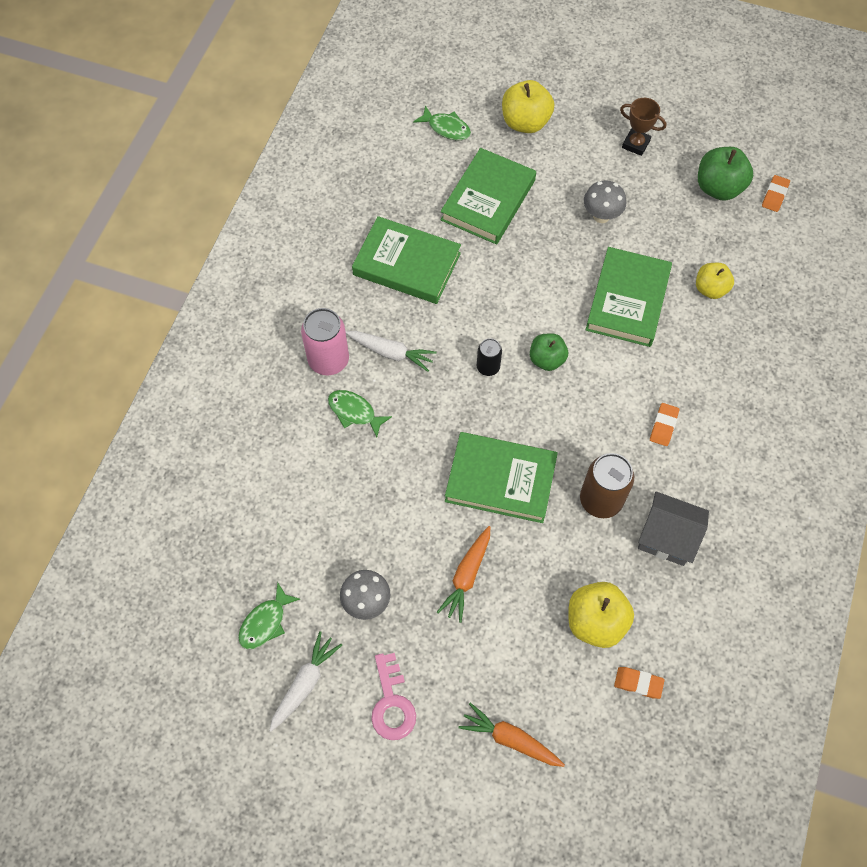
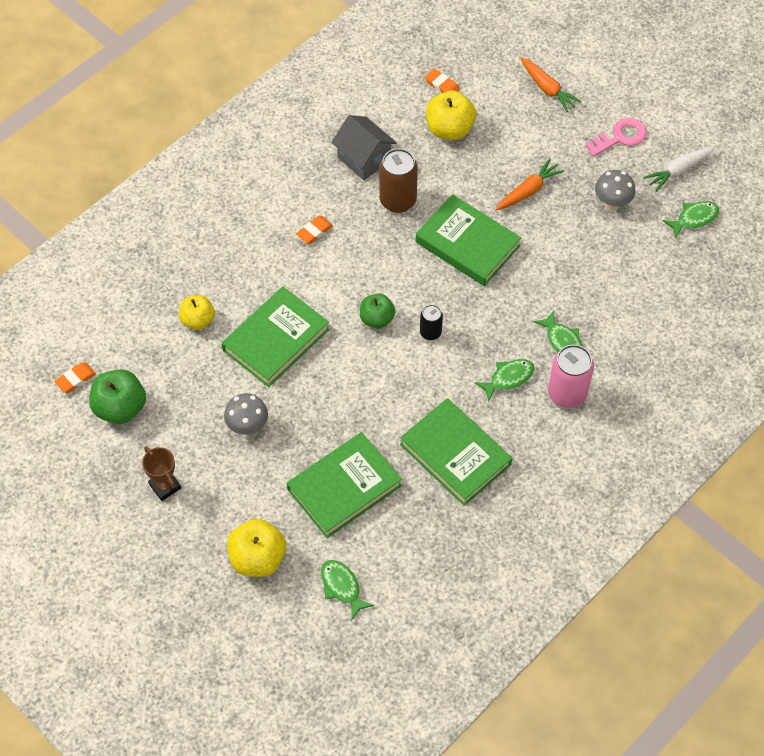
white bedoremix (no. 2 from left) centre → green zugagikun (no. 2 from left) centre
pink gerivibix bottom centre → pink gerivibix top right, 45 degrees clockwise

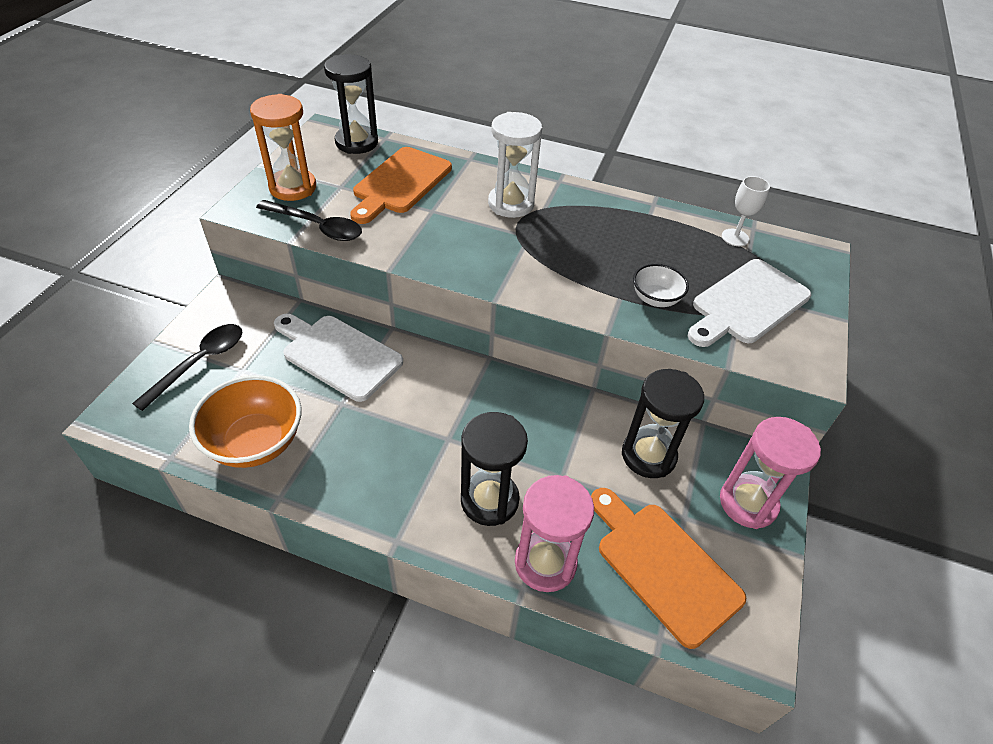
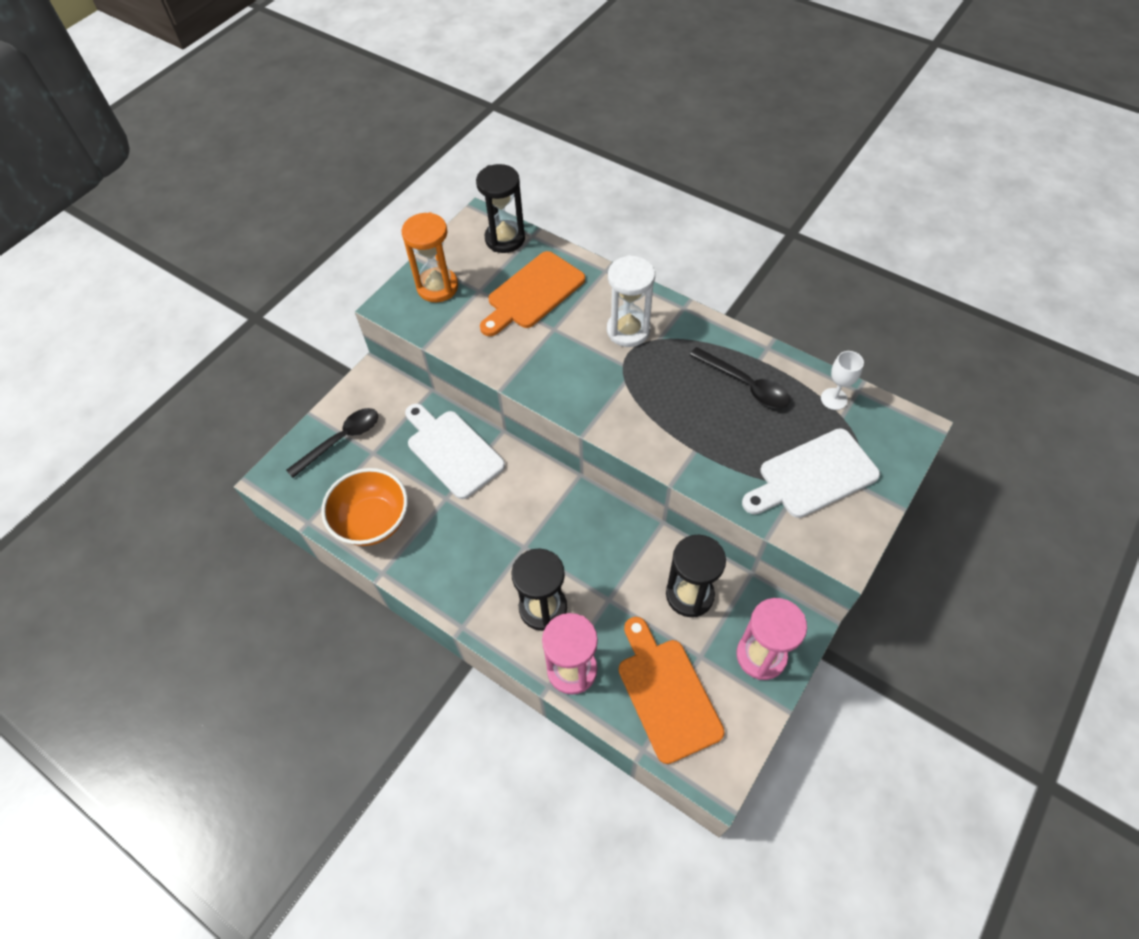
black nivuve (no. 2 from left) top left → black nivuve (no. 2 from left) centre, relocated
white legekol centre → -

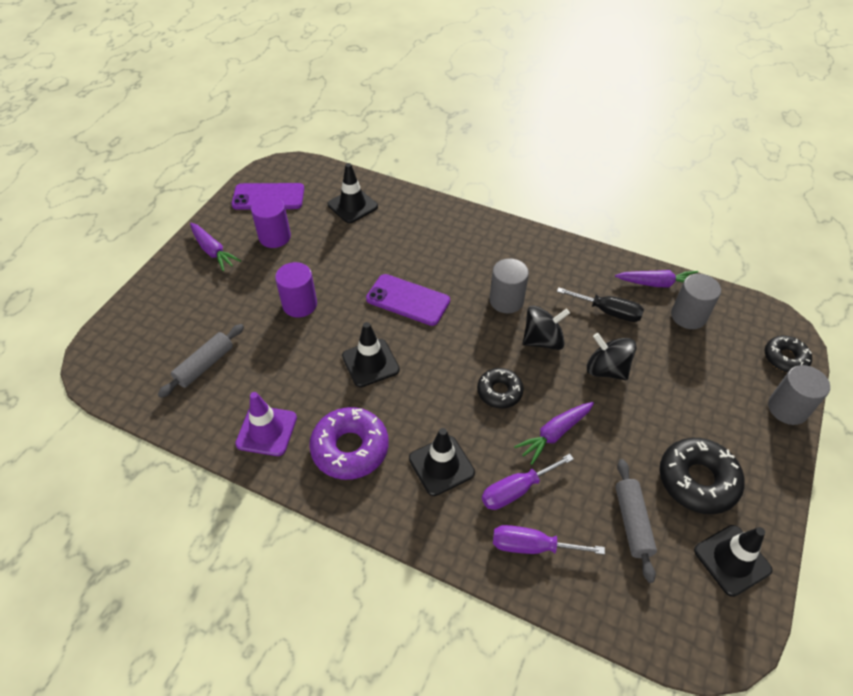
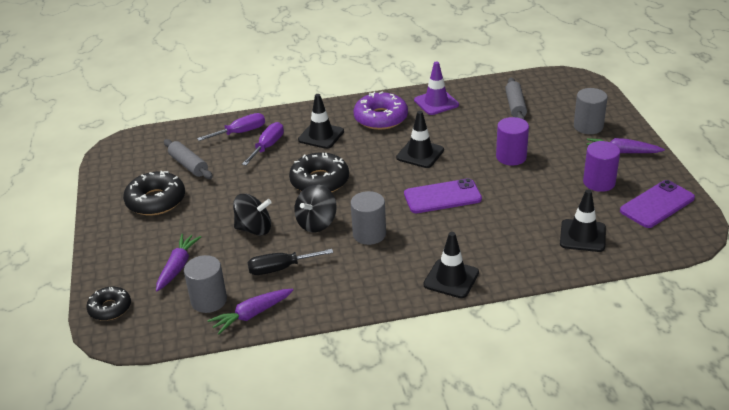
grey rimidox (no. 3 from left) middle right → grey rimidox (no. 3 from left) top right, relocated
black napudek (no. 1 from left in the first image) centre → black napudek (no. 3 from left) centre, x1.60
purple bedoremix (no. 2 from left in the first image) centre → purple bedoremix (no. 1 from left) middle left, relocated
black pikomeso (no. 4 from left in the first image) bottom right → black pikomeso (no. 3 from left) centre, relocated

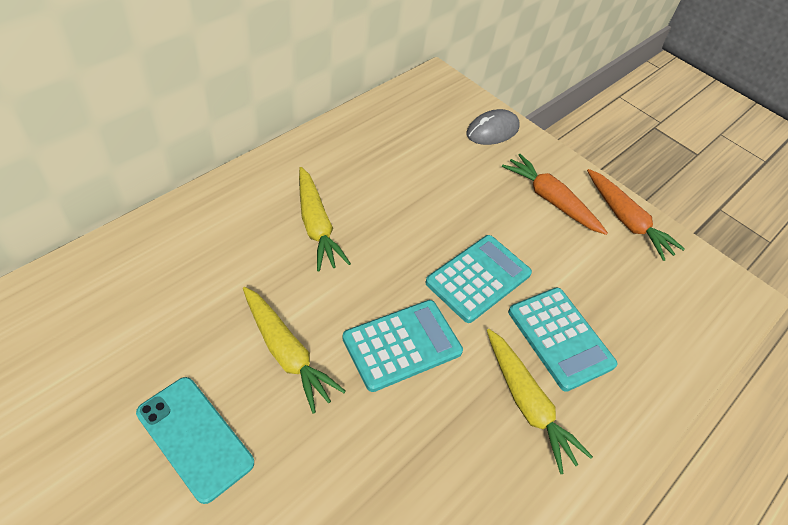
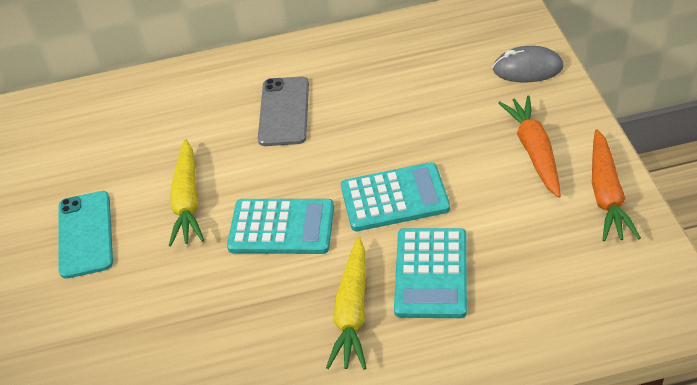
yellow bedoremix (no. 2 from left) centre → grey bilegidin top centre

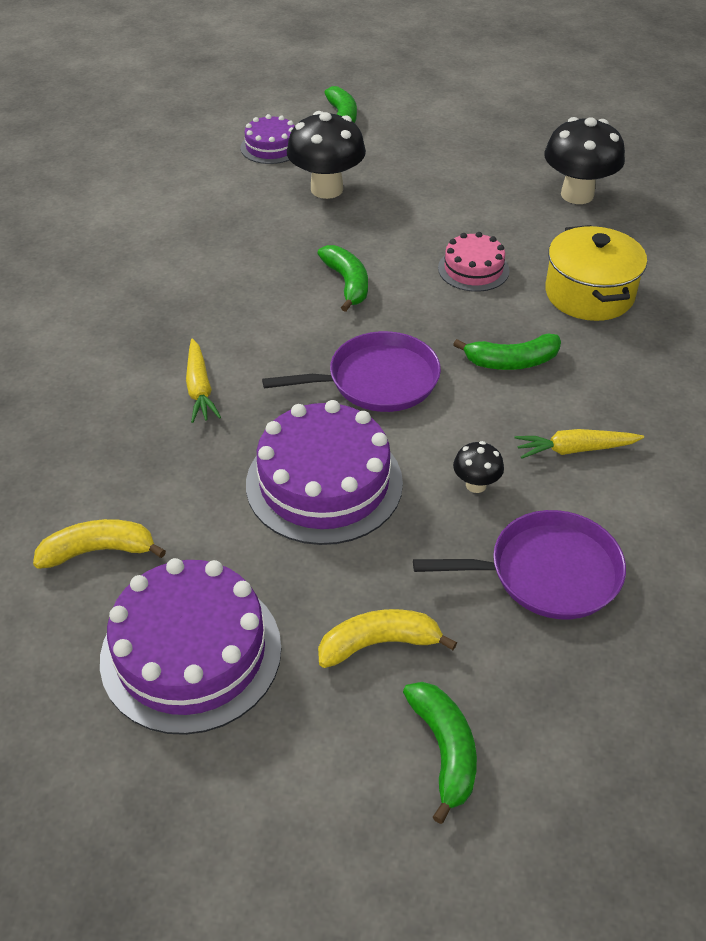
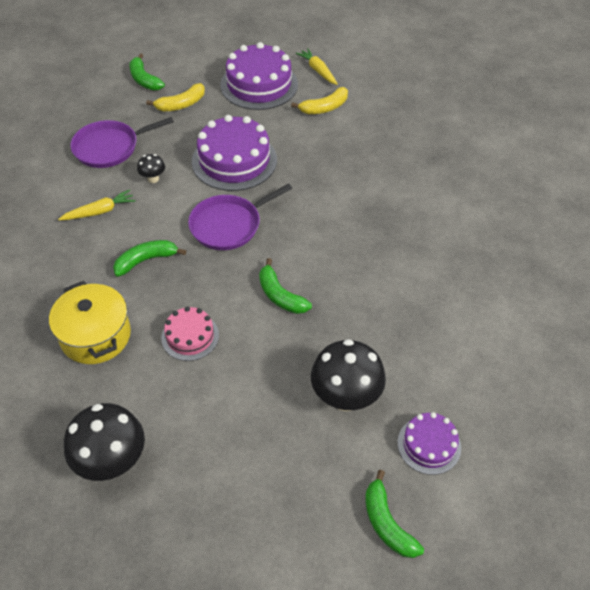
yellow bedoremix (no. 1 from left in the first image) middle left → yellow bedoremix (no. 2 from left) top centre, relocated

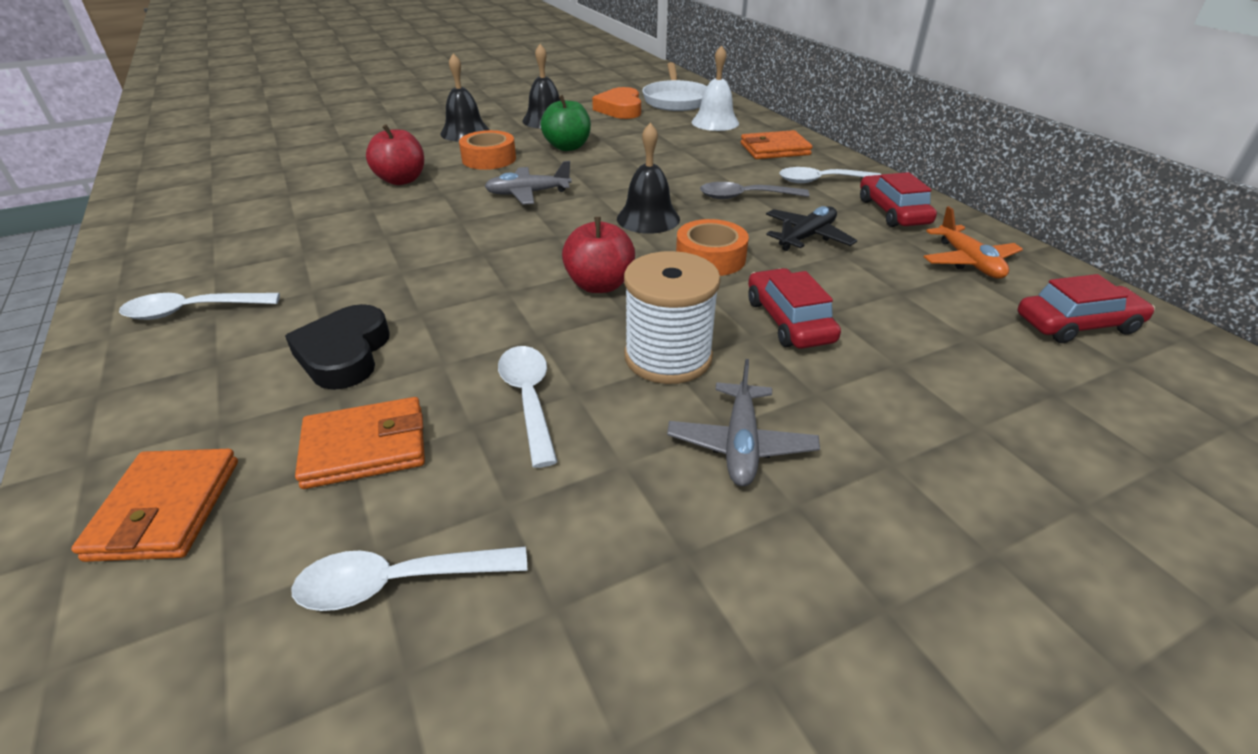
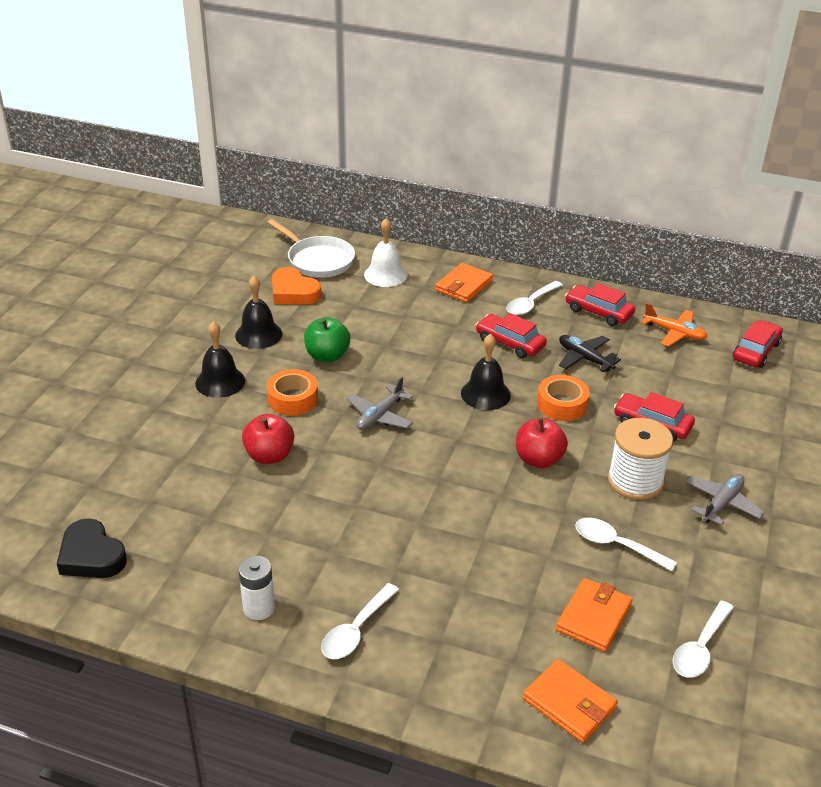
grey nivuve top centre → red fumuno (no. 1 from left) centre
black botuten top centre → black botuten middle right, 45 degrees counterclockwise
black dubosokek middle left → black dubosokek bottom left, relocated
grey botuten (no. 2 from left) centre → grey botuten (no. 2 from left) middle right, 105 degrees counterclockwise
- → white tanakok bottom left

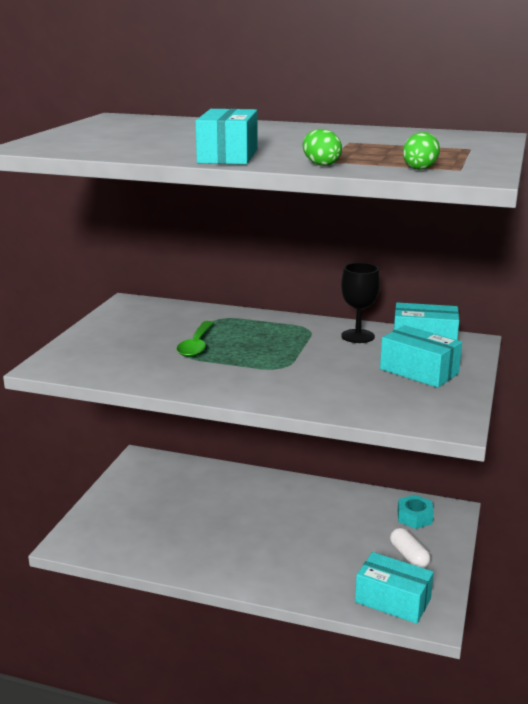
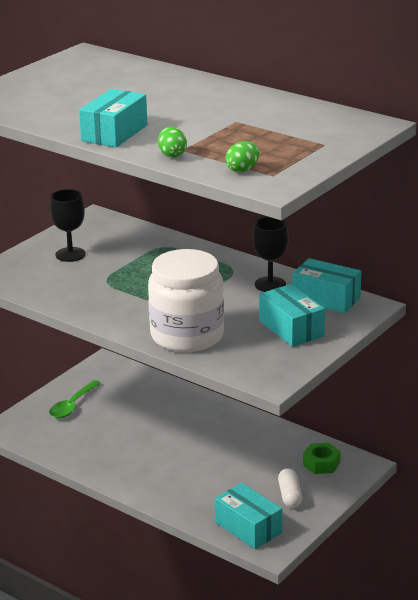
green nivuve centre → green nivuve middle left, relocated
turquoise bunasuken bottom right → green bunasuken bottom right
- → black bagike (no. 1 from left) middle left
- → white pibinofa centre

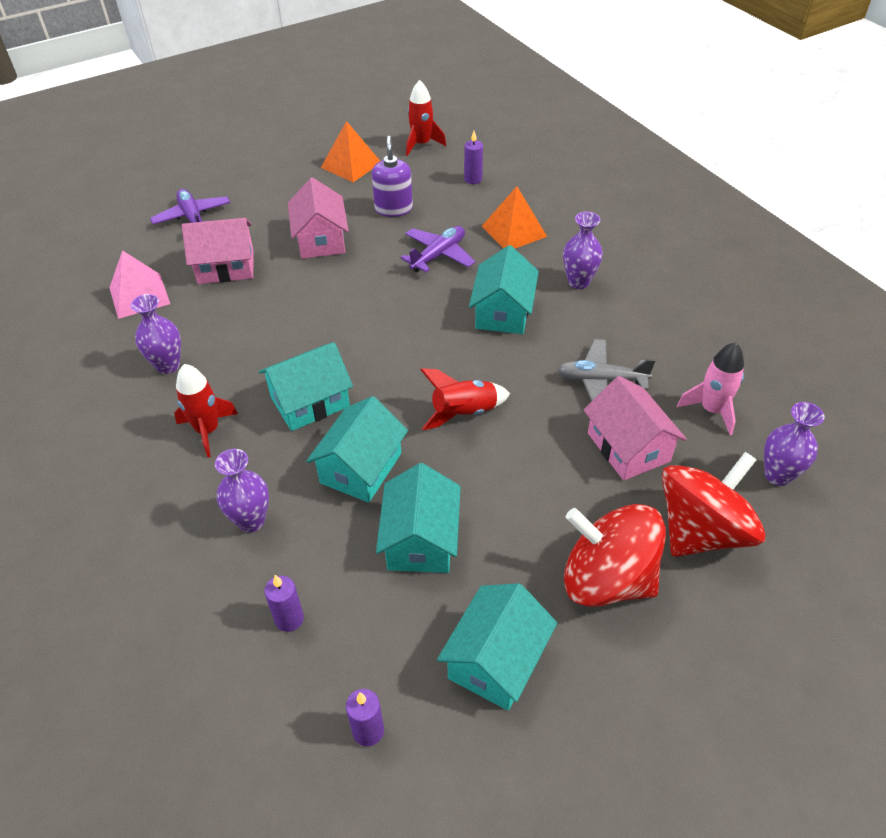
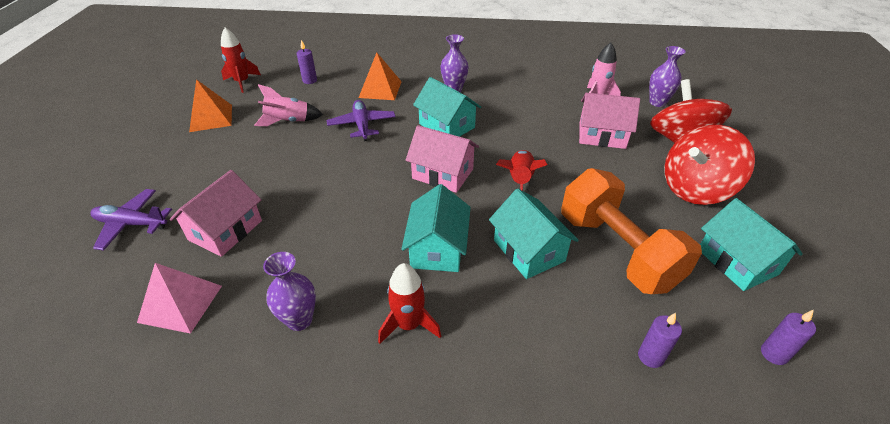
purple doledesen top centre → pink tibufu (no. 1 from left) top left
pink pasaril (no. 2 from left) top centre → pink pasaril (no. 2 from left) centre, relocated
grey botuten middle right → -
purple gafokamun (no. 2 from left) middle left → -
turquoise pasaril (no. 3 from left) centre → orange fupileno middle right

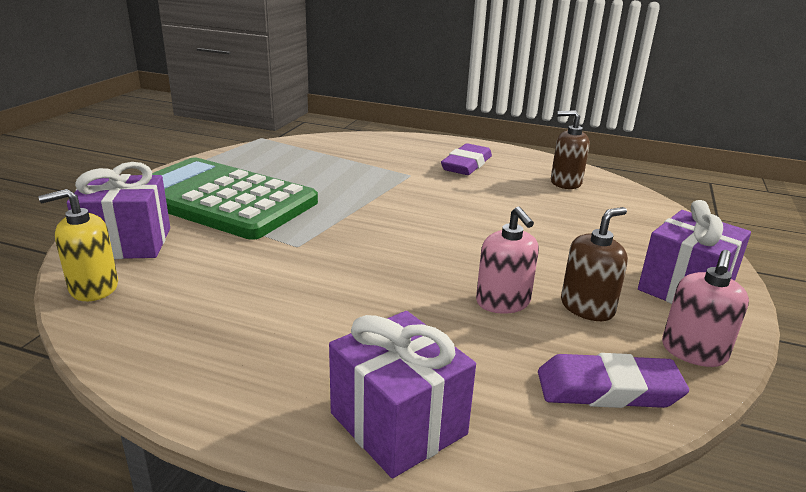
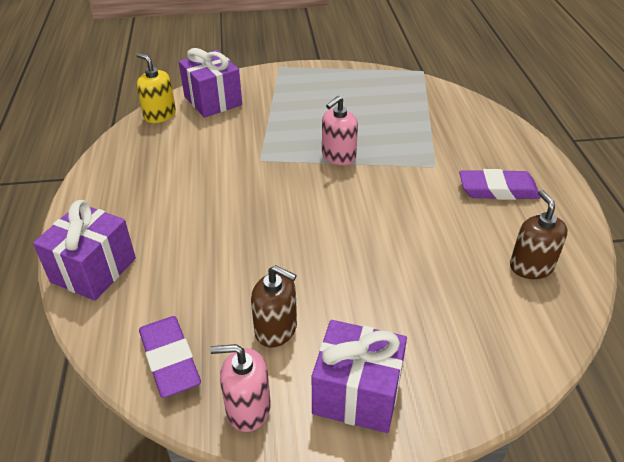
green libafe middle left → -
pink doledesen (no. 1 from left in the first image) centre → pink doledesen (no. 2 from left) top centre, relocated

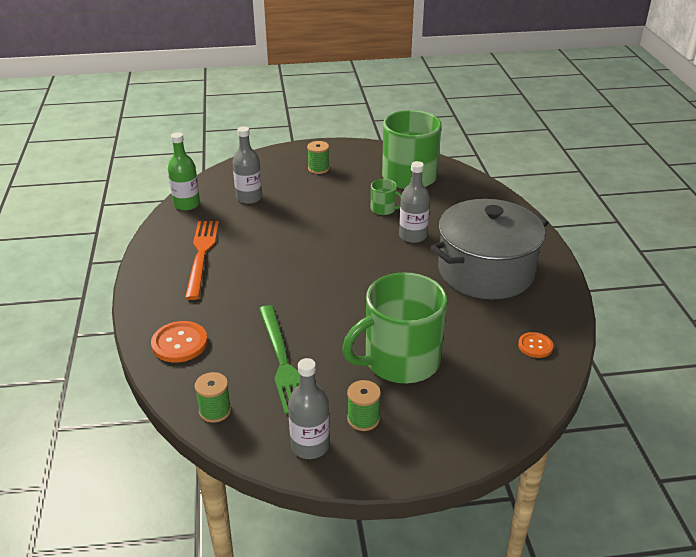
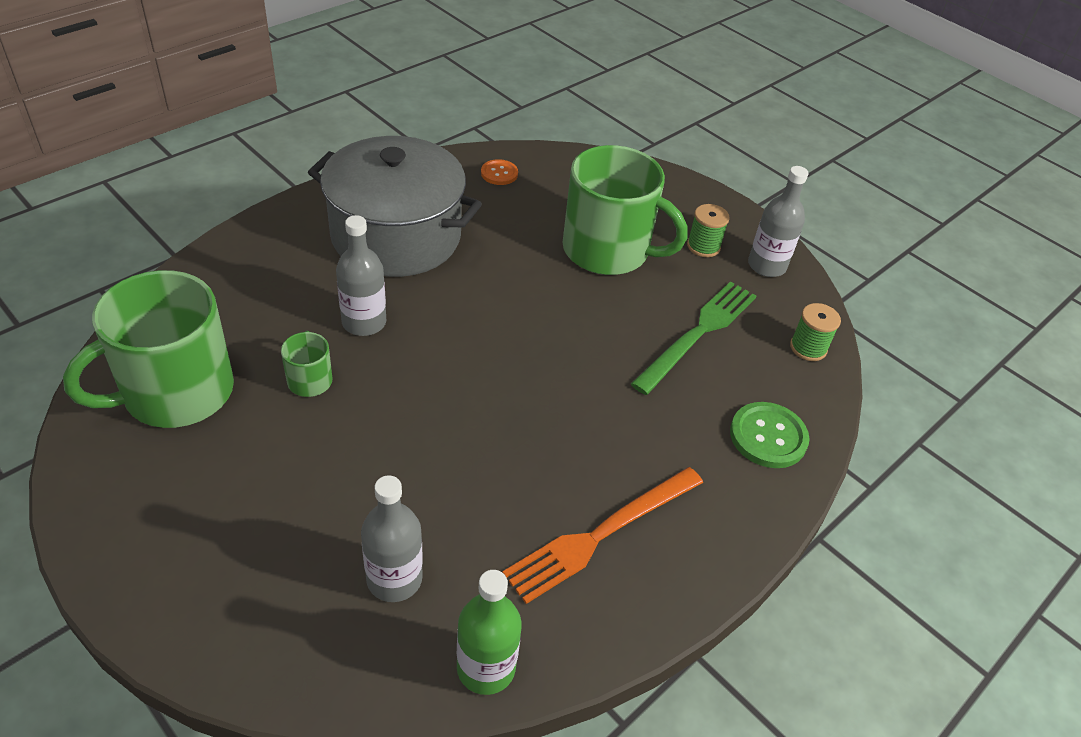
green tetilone (no. 2 from left) top centre → -
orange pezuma (no. 1 from left) middle left → green pezuma middle right

